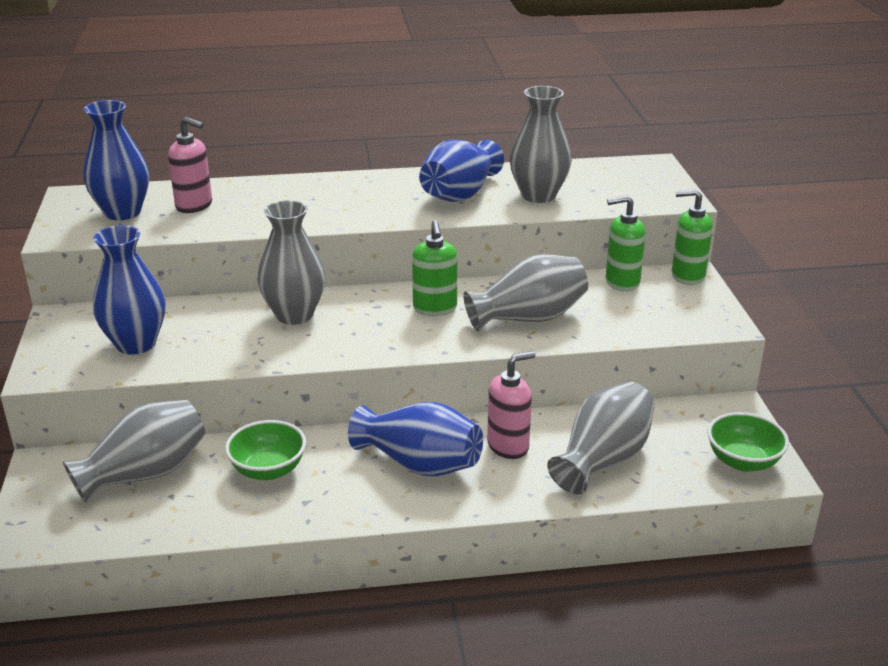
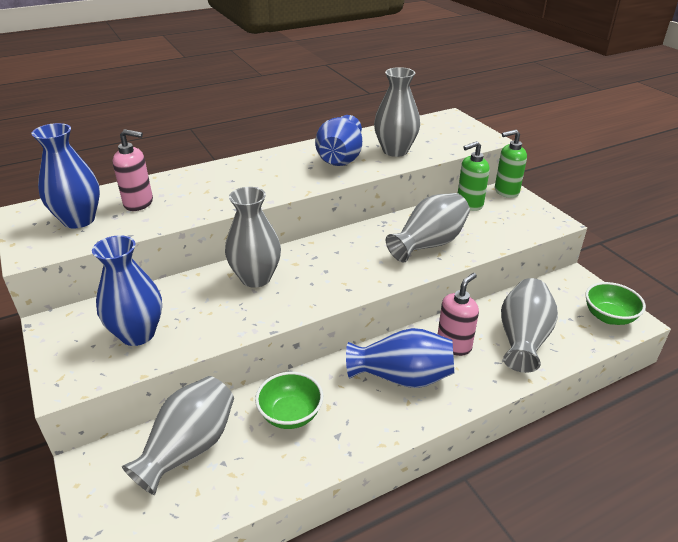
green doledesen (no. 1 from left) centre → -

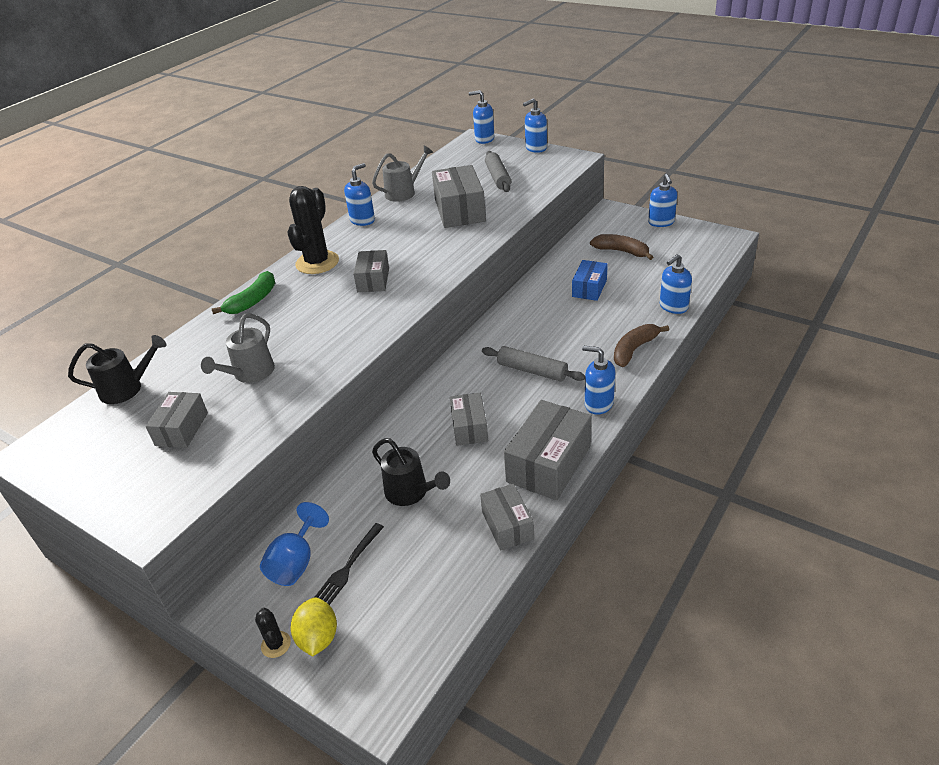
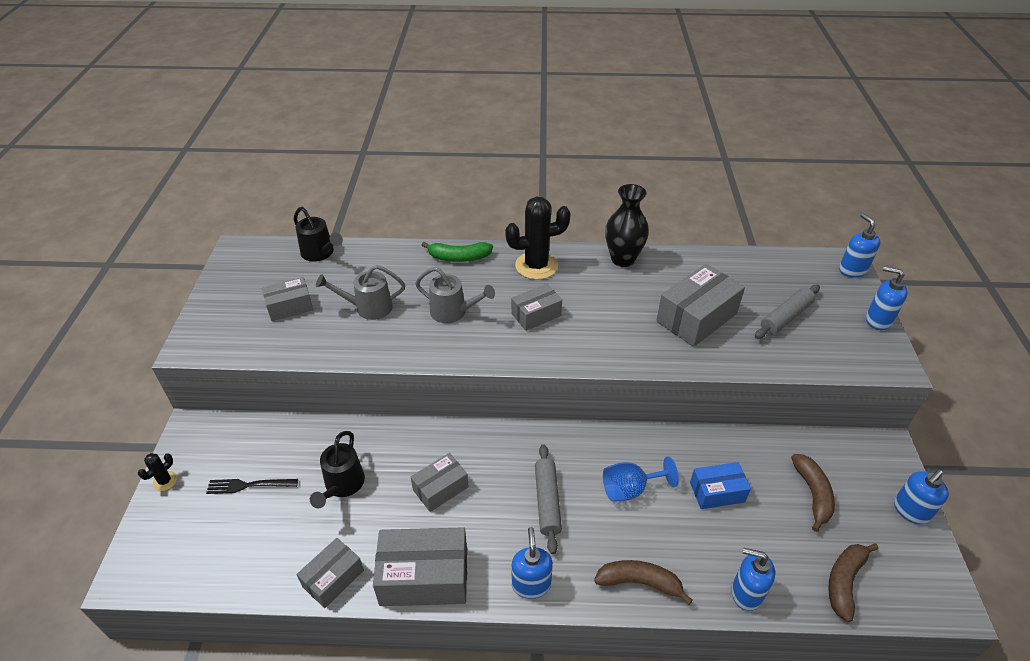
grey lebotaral (no. 2 from left) top centre → grey lebotaral (no. 2 from left) centre, relocated
blue doledesen (no. 1 from left) top centre → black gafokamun centre
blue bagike bottom left → blue bagike bottom centre, relocated
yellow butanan bottom centre → -
- → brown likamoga (no. 3 from left) bottom right

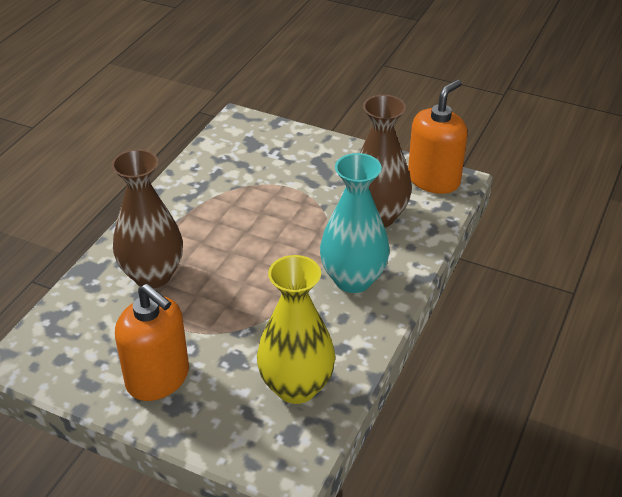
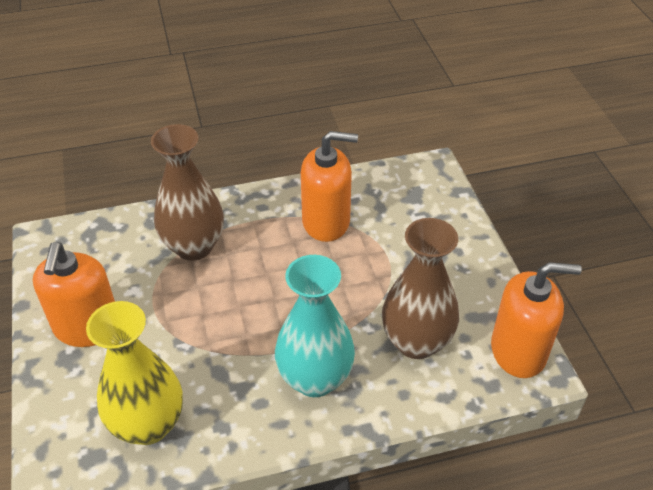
- → orange doledesen (no. 2 from left) centre

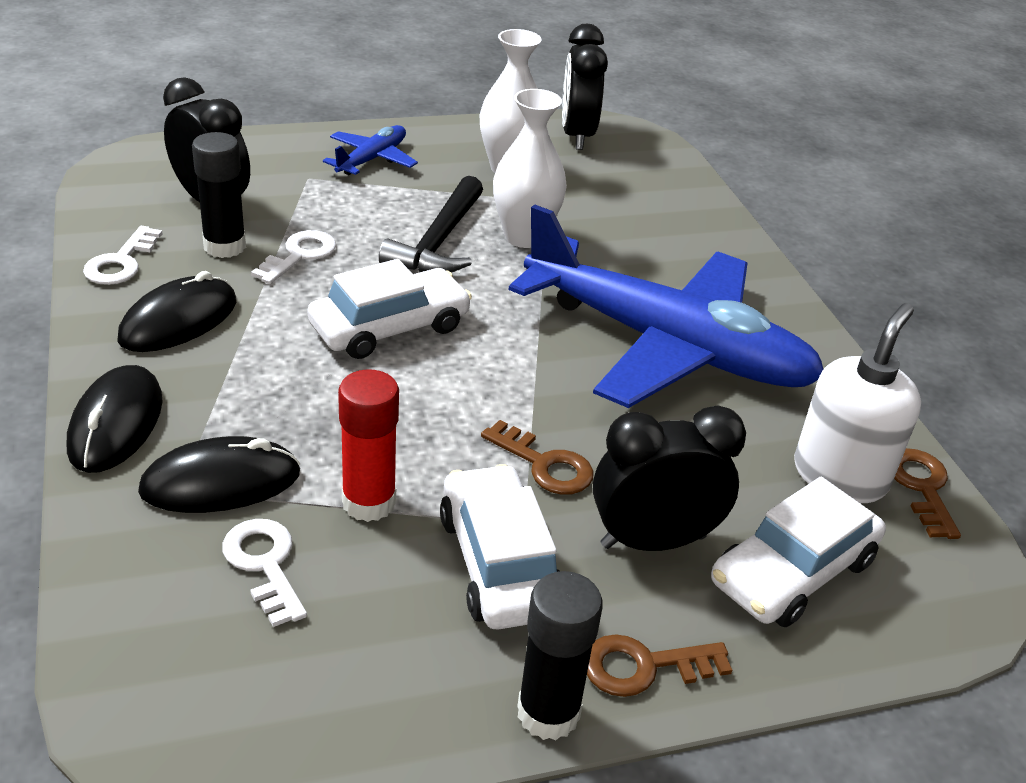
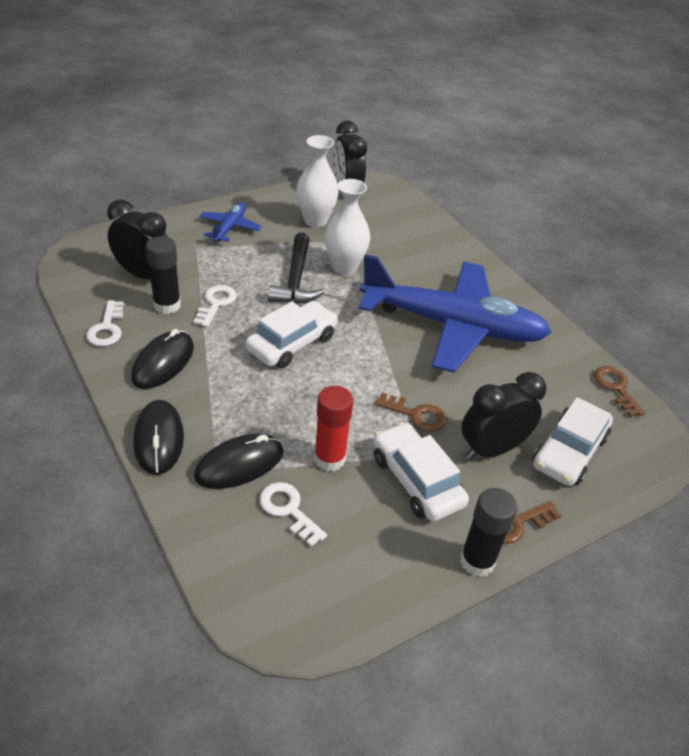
white doledesen middle right → -

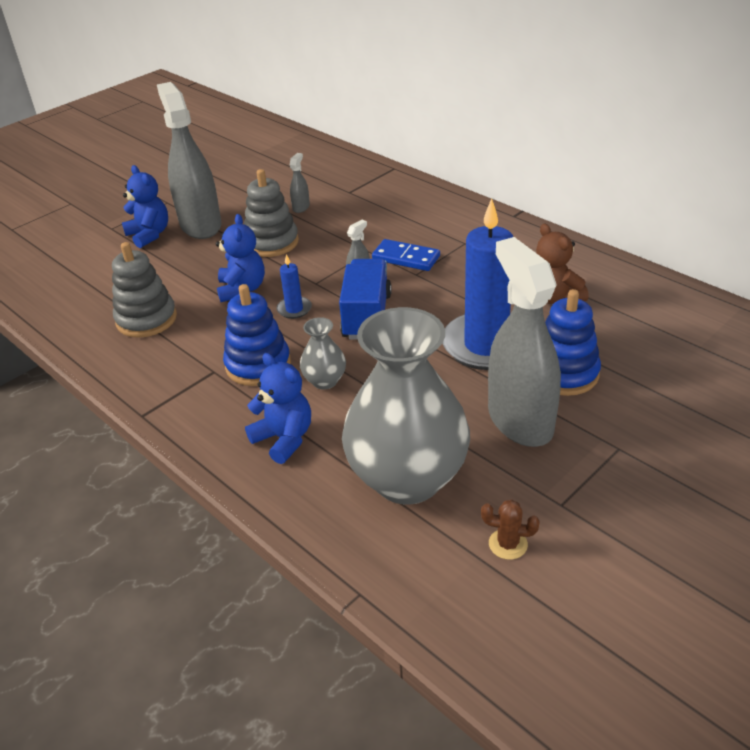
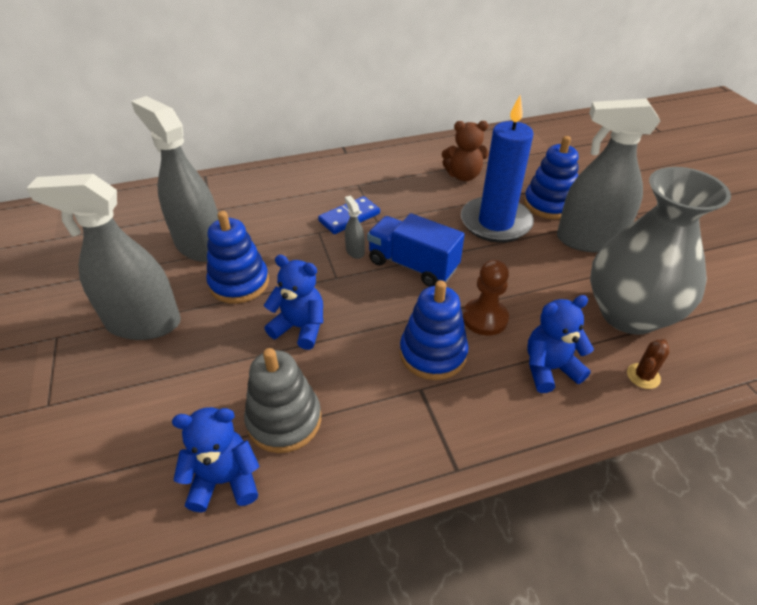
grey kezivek (no. 2 from left) top centre → grey kezivek (no. 2 from left) top left, x2.50
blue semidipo (no. 1 from left) top left → blue semidipo (no. 1 from left) bottom left, relocated
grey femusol (no. 2 from left) top centre → blue femusol (no. 1 from left) middle left
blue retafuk (no. 1 from left) centre → -
grey gafokamun (no. 1 from left) centre → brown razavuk centre
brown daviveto bottom right → brown daviveto middle right, relocated

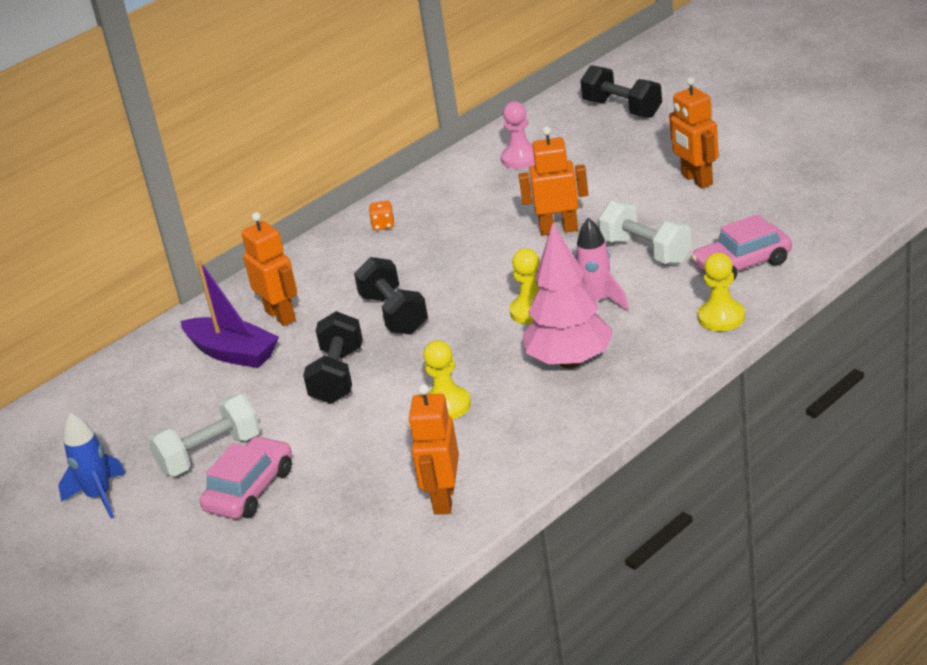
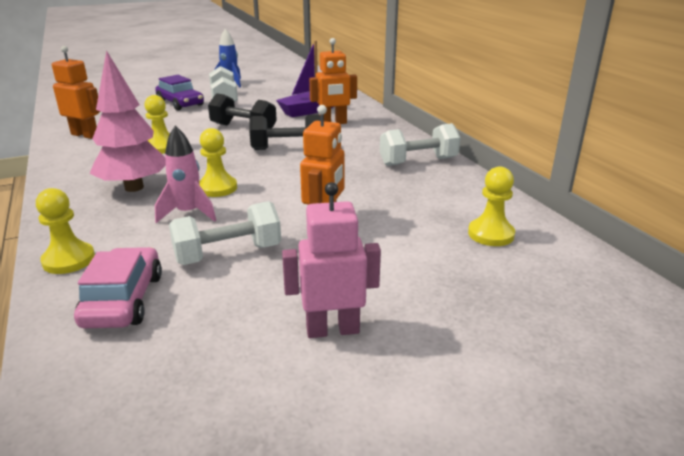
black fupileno (no. 3 from left) top right → -
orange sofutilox (no. 4 from left) top right → pink sofutilox centre
pink razavuk top centre → yellow razavuk (no. 4 from left) middle right
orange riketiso top centre → white fupileno (no. 3 from left) top centre
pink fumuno (no. 1 from left) bottom left → purple fumuno top left

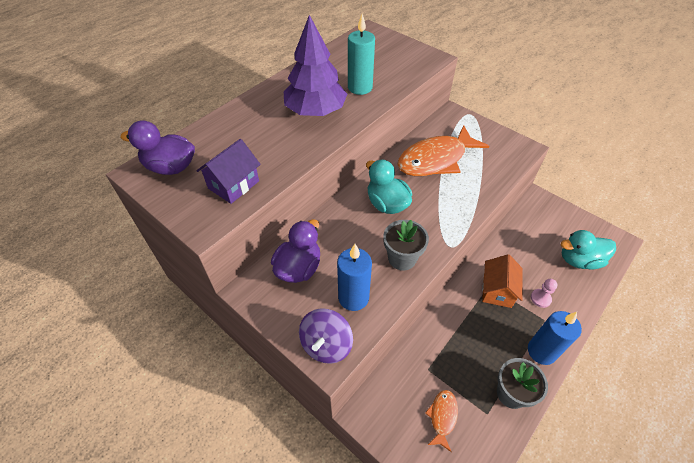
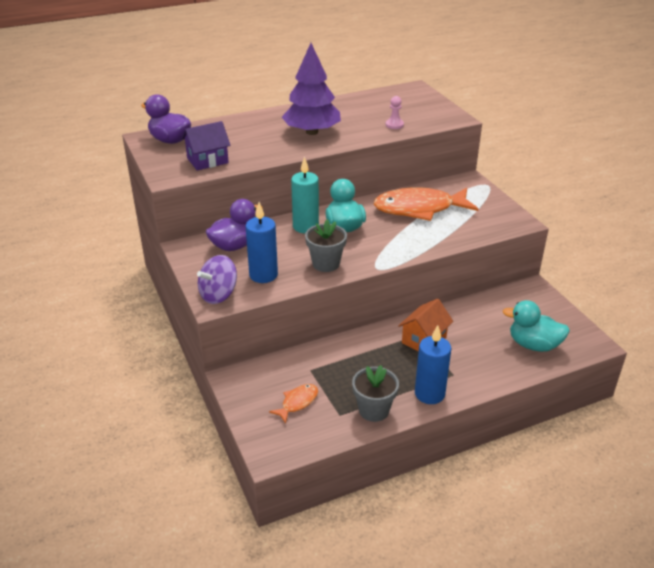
turquoise retafuk top centre → turquoise retafuk centre, relocated
pink razavuk middle right → pink razavuk top centre, relocated

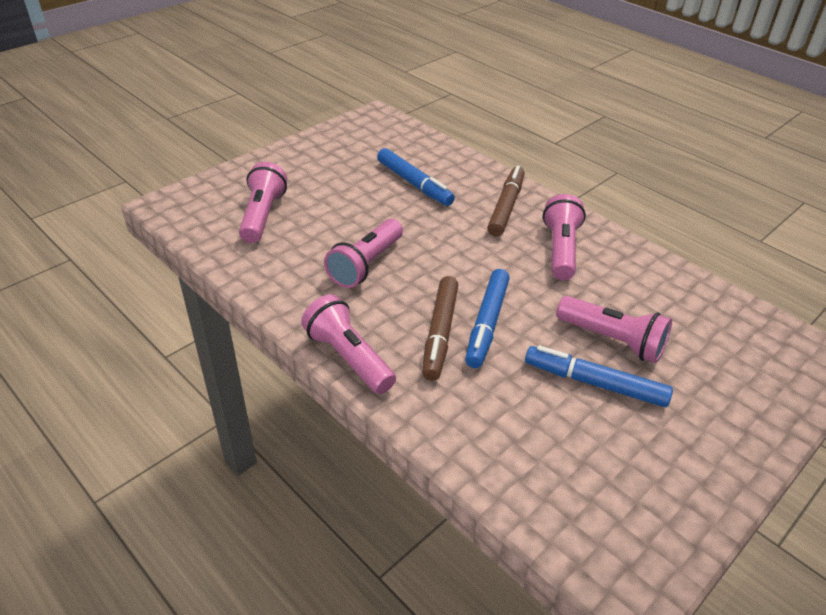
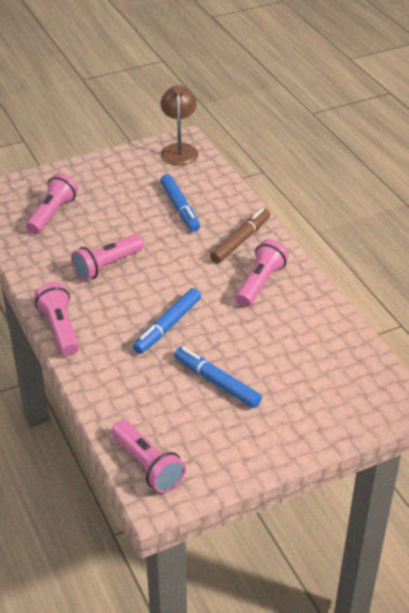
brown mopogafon (no. 1 from left) centre → -
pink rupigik (no. 5 from left in the first image) middle right → pink rupigik (no. 4 from left) bottom centre, relocated
- → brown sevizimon top centre

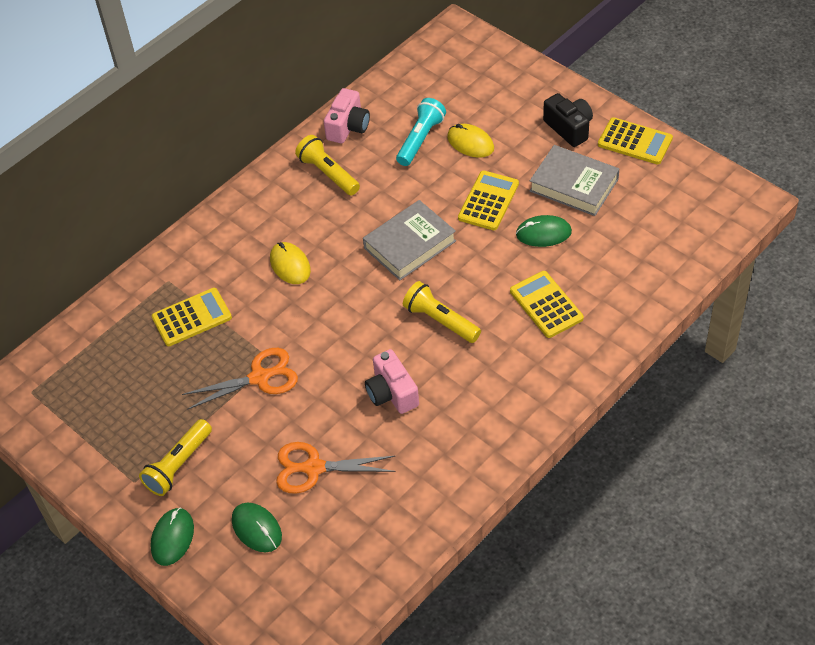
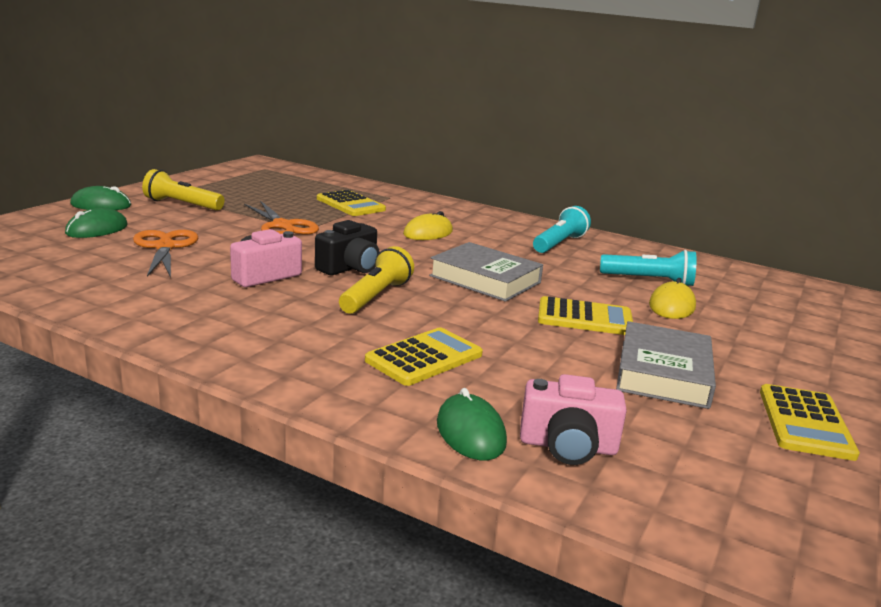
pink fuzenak (no. 1 from left in the first image) top centre → pink fuzenak (no. 2 from left) bottom centre, relocated
black fuzenak top right → black fuzenak centre, relocated
yellow rupigik (no. 2 from left) top centre → turquoise rupigik (no. 1 from left) centre
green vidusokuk (no. 3 from left) middle right → green vidusokuk (no. 3 from left) bottom centre, relocated

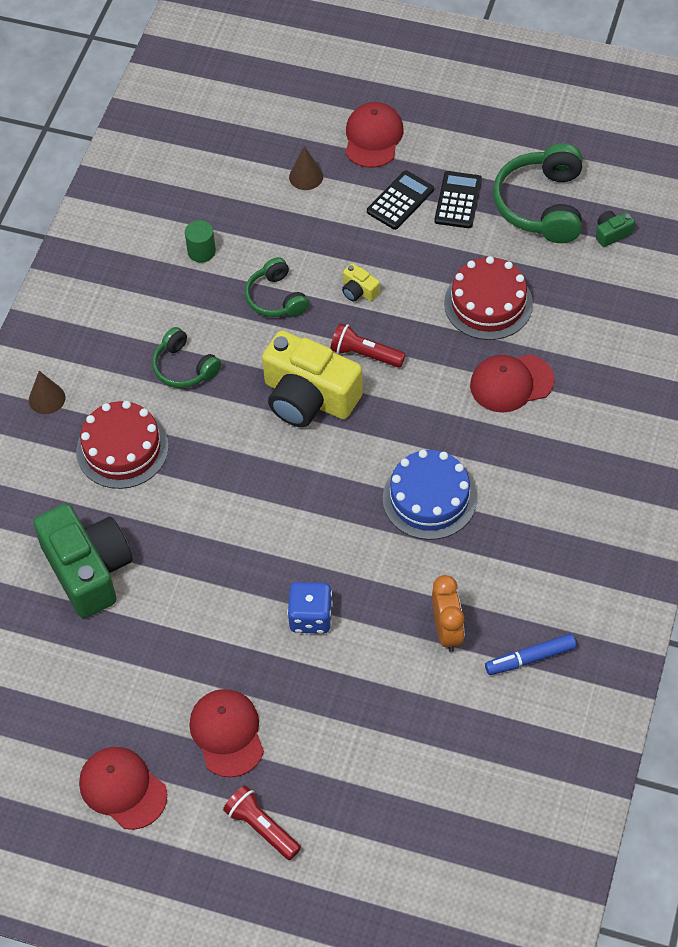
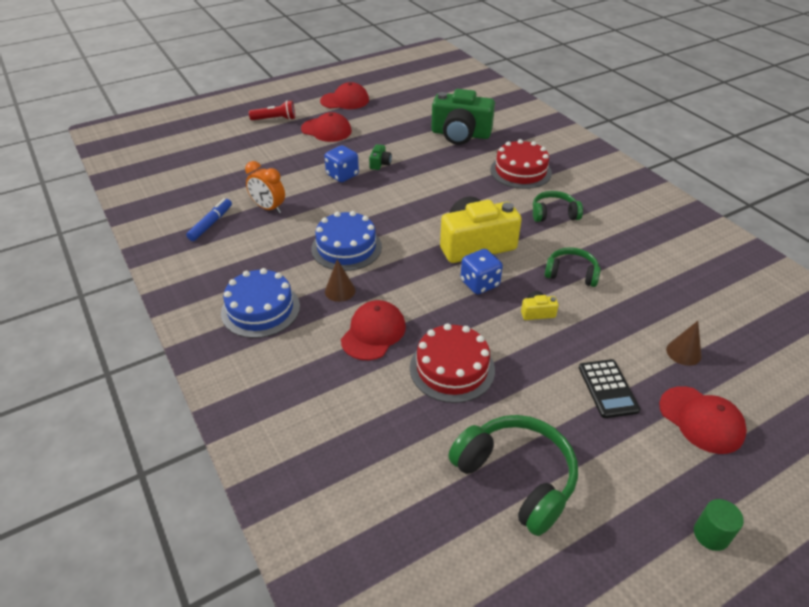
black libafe (no. 2 from left) top right → -
green fuzenak (no. 2 from left in the first image) top right → green fuzenak (no. 1 from left) top centre, relocated
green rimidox top left → green rimidox bottom right, relocated
red rupigik (no. 2 from left) centre → blue riketiso (no. 2 from left) centre
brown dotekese (no. 1 from left) middle left → brown dotekese (no. 1 from left) centre, relocated
- → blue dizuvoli (no. 1 from left) middle left

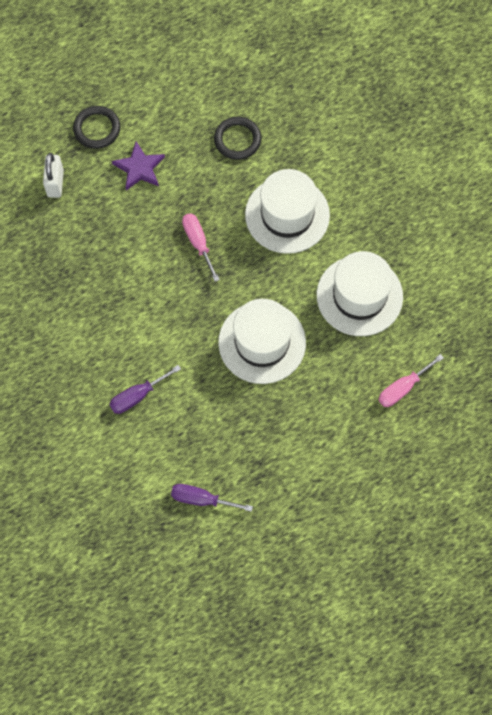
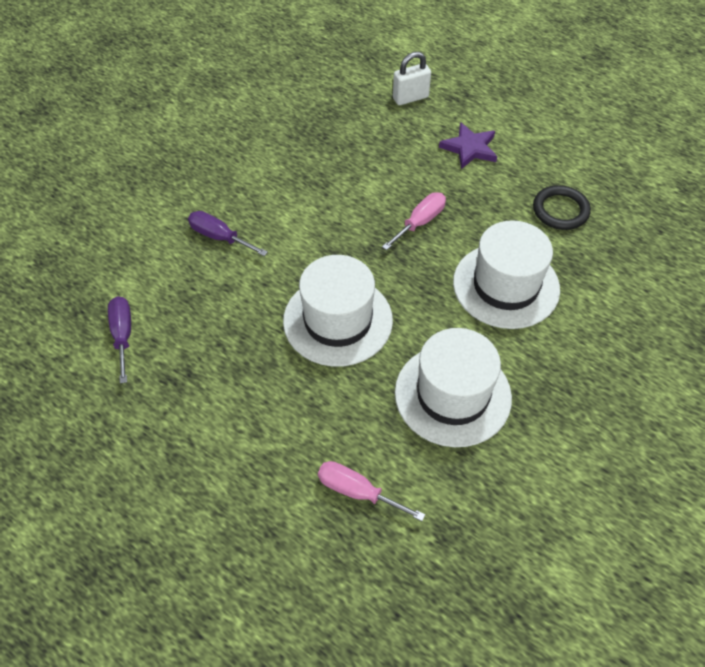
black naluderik (no. 1 from left) top left → -

